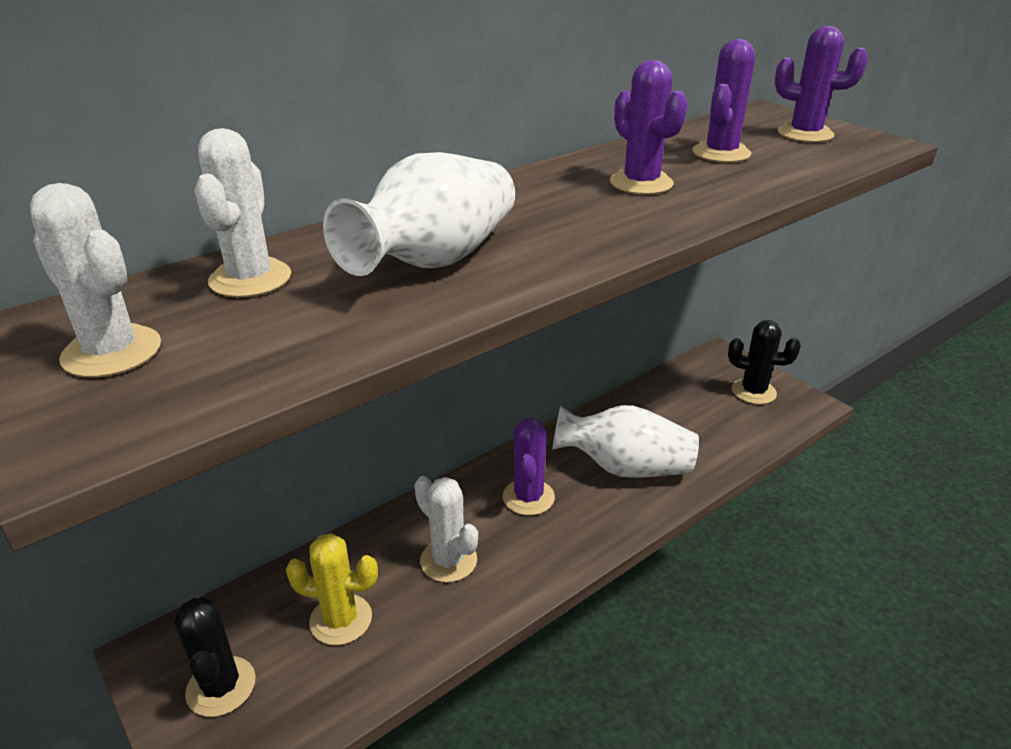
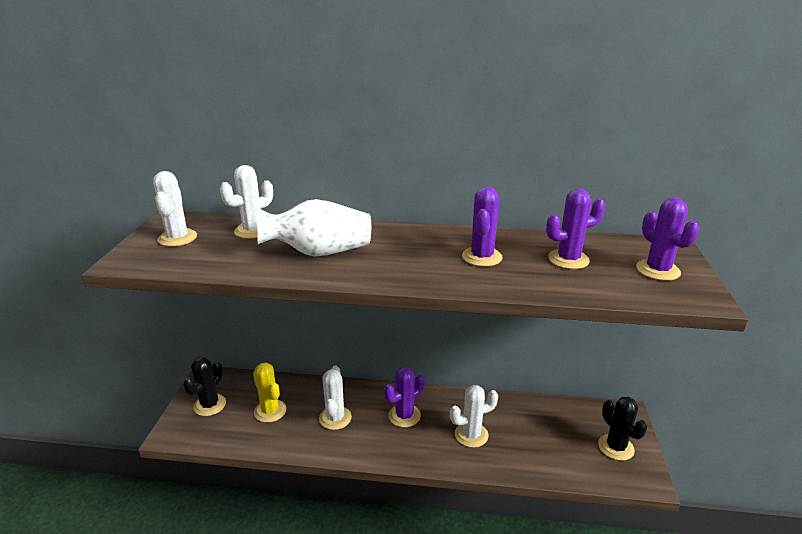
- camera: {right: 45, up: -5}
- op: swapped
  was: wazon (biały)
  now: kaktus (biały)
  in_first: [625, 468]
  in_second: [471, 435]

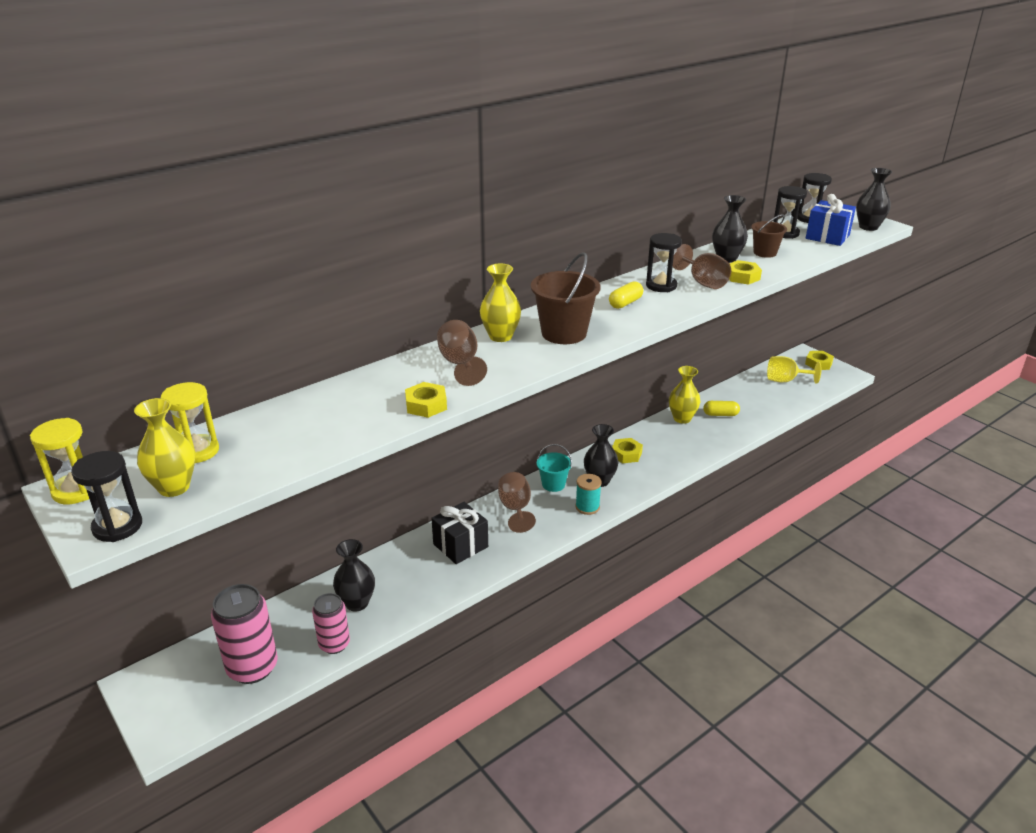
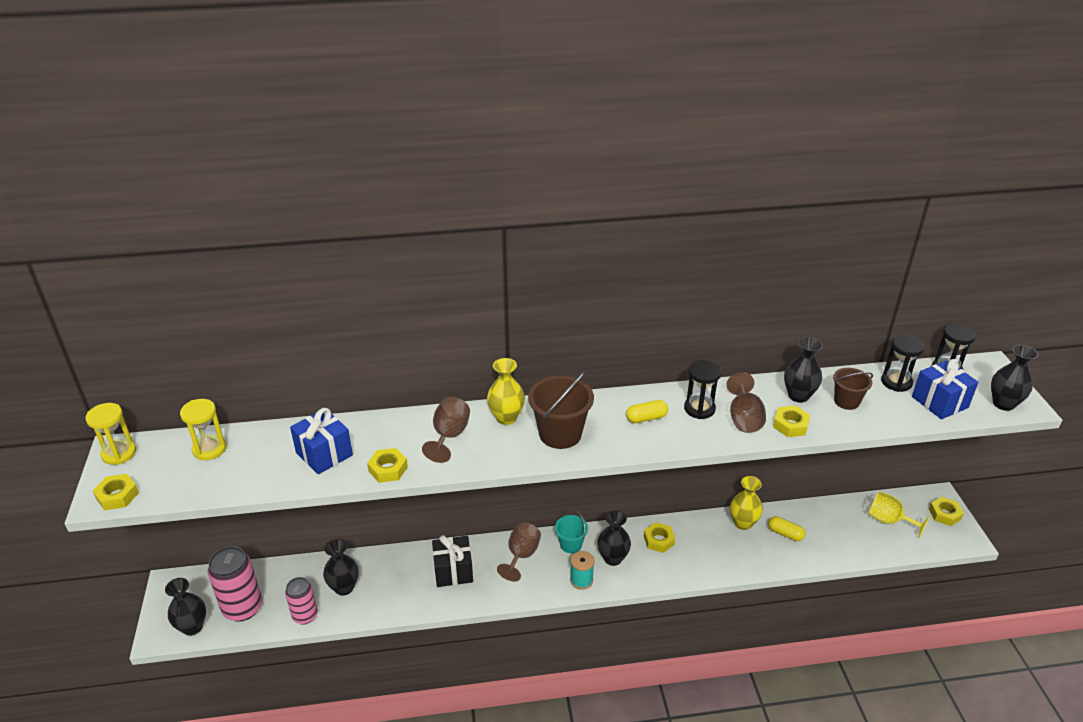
- camera: {right: 30, up: 5}
- op: swapped
  was: klepsydra (czarny)
  now: nakrętka (żółty)
  in_first: [117, 526]
  in_second: [117, 496]
- op: new
  now: wazon (czarny)
  in_second: [192, 627]
- op: new
  now: prezent (niebieski)
  in_second: [324, 454]
- op: gone
  was: wazon (żółty)
  in_first: [174, 487]

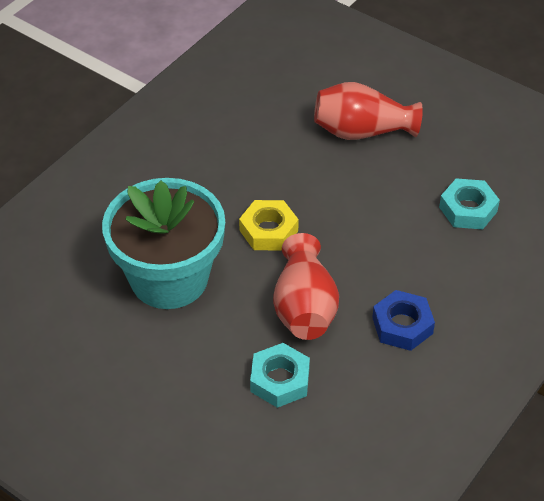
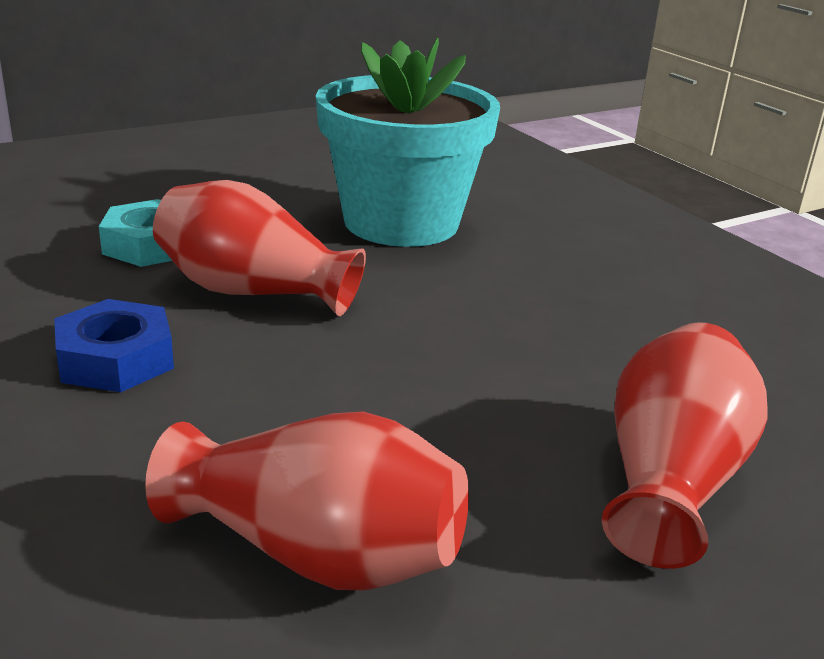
- camera: {right: 110, up: -20}
- op: swapped
  was: nakrętka (turkusowy)
  now: wazon (czerwony)
  in_first: [468, 209]
  in_second: [317, 553]
- op: gone
  was: nakrętka (żółty)
  in_first: [268, 230]

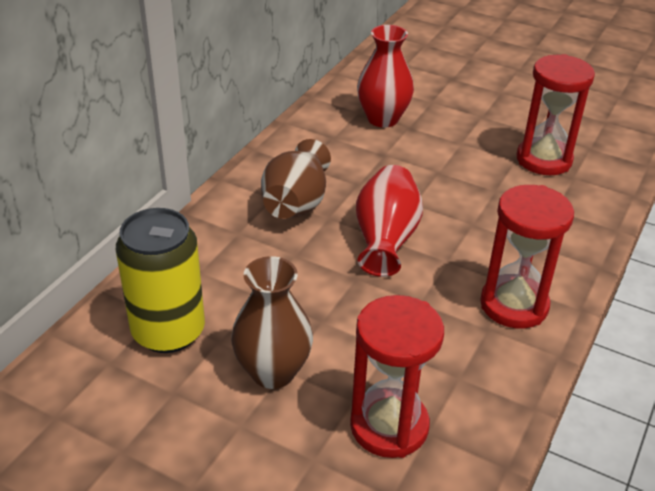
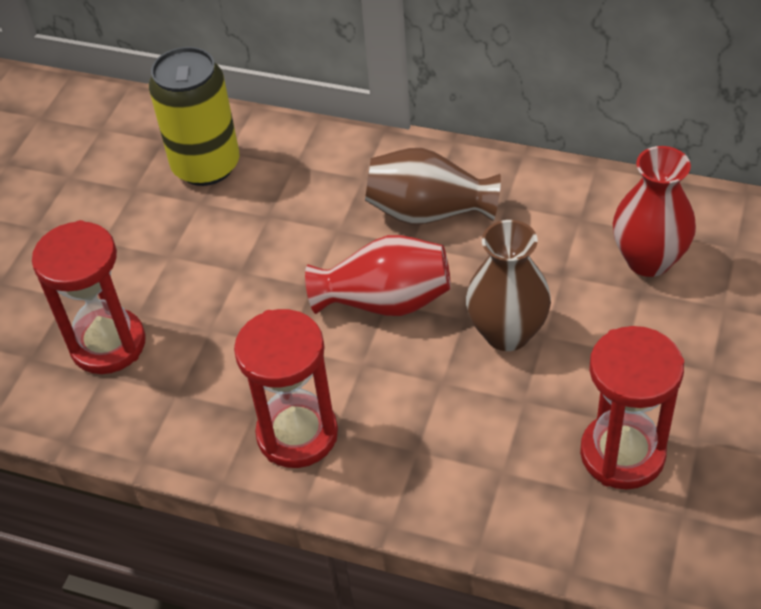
- camera: {right: 85, up: 10}
- op: shifted
  was: wazon (brązowy)
  in_first: [273, 372]
  in_second: [507, 333]

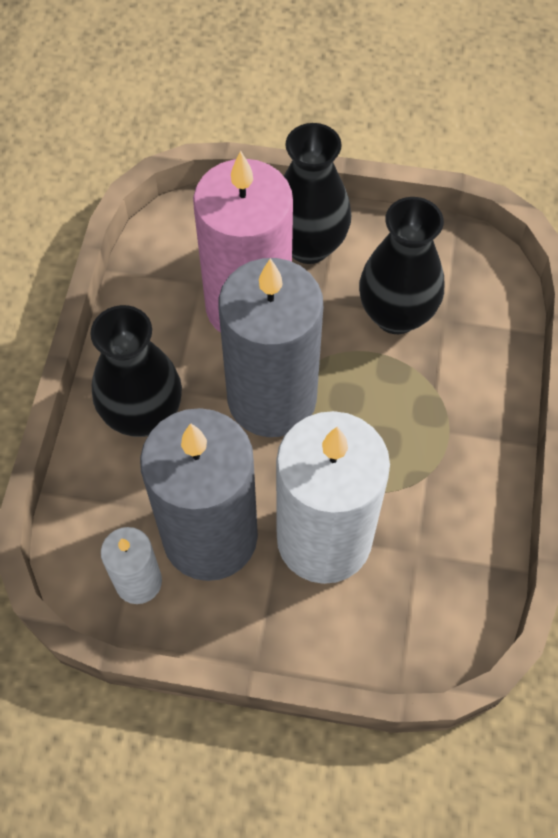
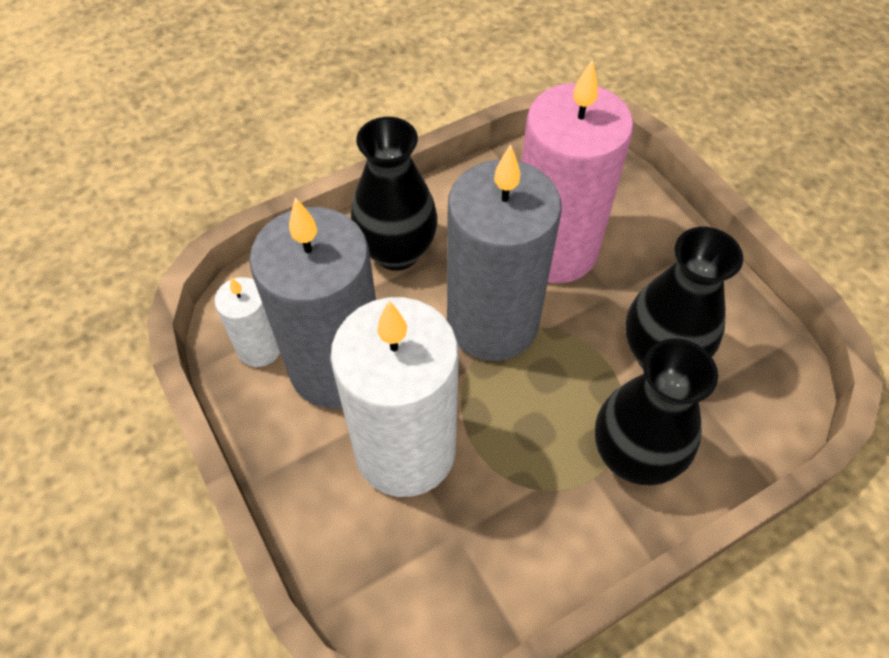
- camera: {right: 50, up: -5}
- op: shifted
  was: wazon (czarny)
  in_first: [309, 246]
  in_second: [633, 456]

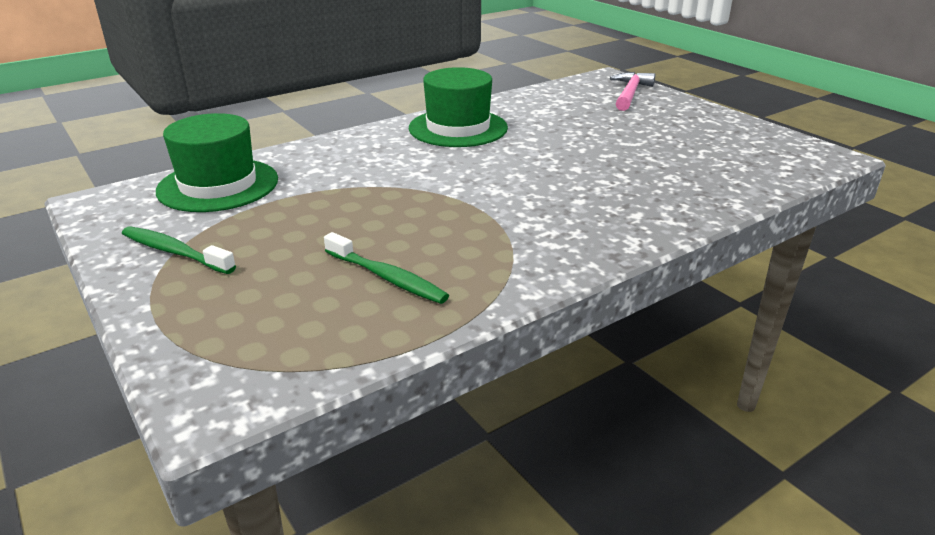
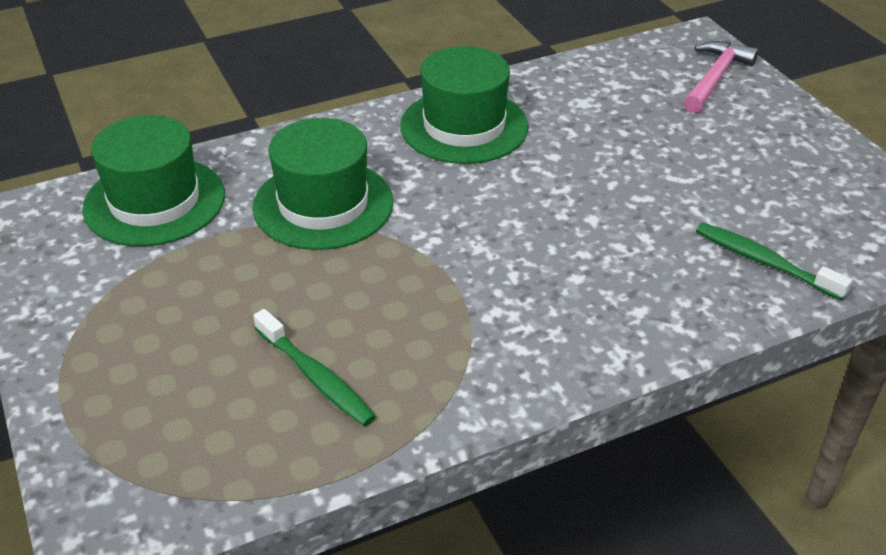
- camera: {right: 10, up: 10}
- op: new
  now: kapelusz (zielony)
  in_second: [323, 204]
- op: shifted
  was: szczoteczka do zębów (zielony)
  in_first: [174, 252]
  in_second: [764, 262]

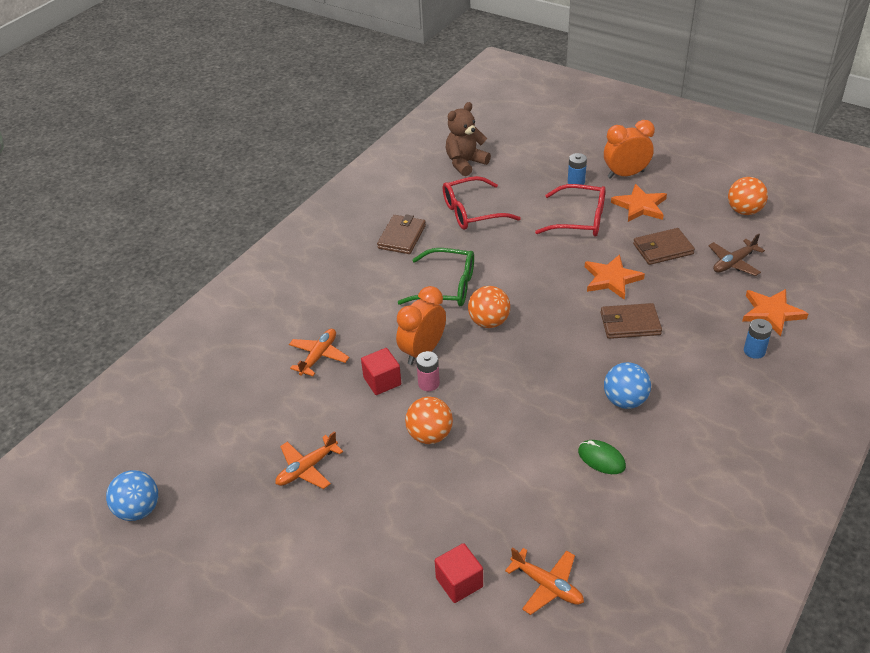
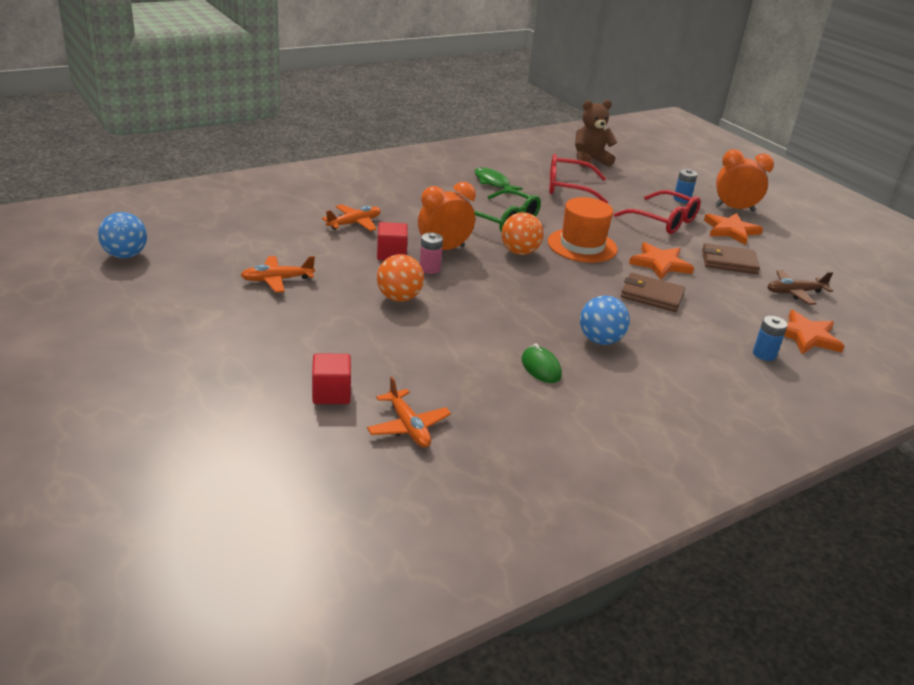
- camera: {right: 20, up: -10}
- op: swapped
  was: portfel (brązowy)
  now: ryba (zielony)
  in_first: [402, 237]
  in_second: [493, 183]
- op: new
  now: kapelusz (pomarańczowy)
  in_second: [582, 245]
- op: gone
  was: piłka (pomarańczowy)
  in_first: [744, 211]

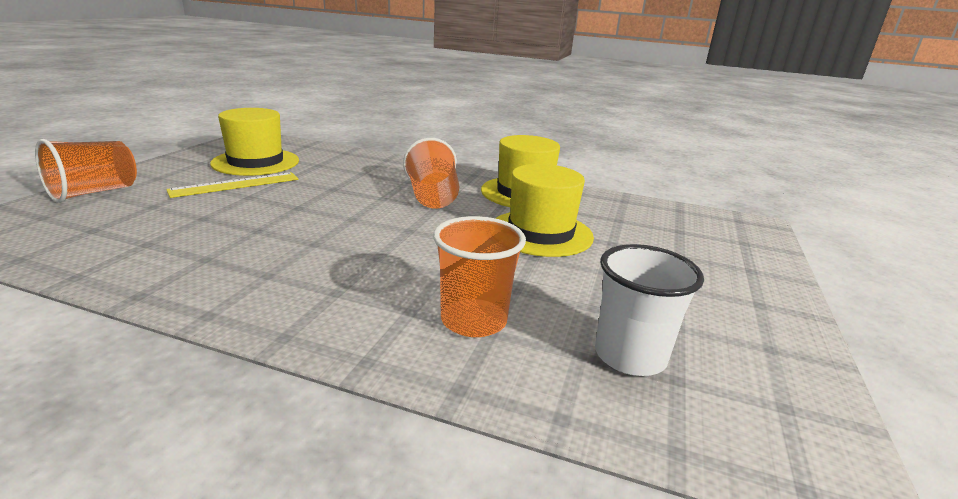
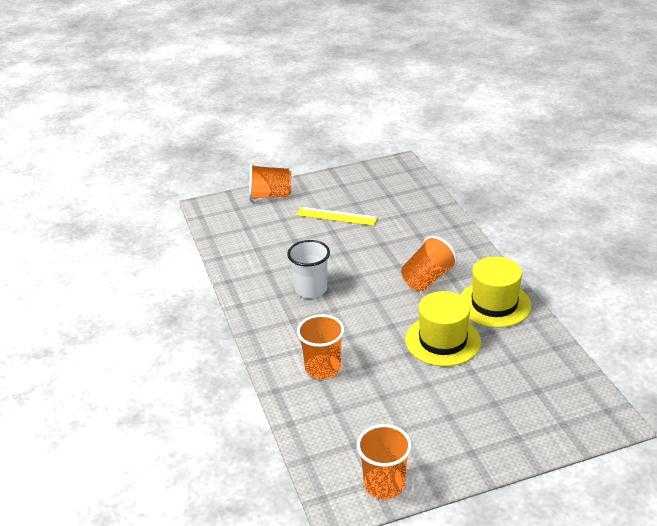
- camera: {right: 55, up: 10}
- op: shifted
  was: szklanka (biały)
  in_first: [630, 356]
  in_second: [311, 289]
- op: new
  now: szklanka (pomarańczowy)
  in_second: [384, 484]
- op: gone
  was: kapelusz (żółty)
  in_first: [256, 162]

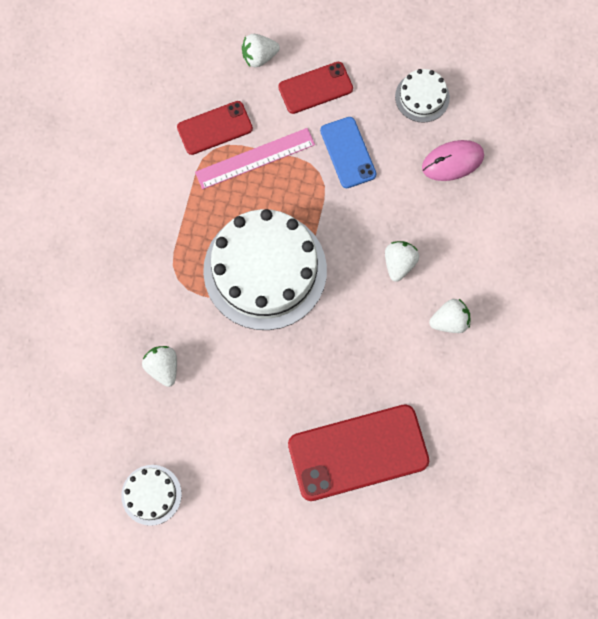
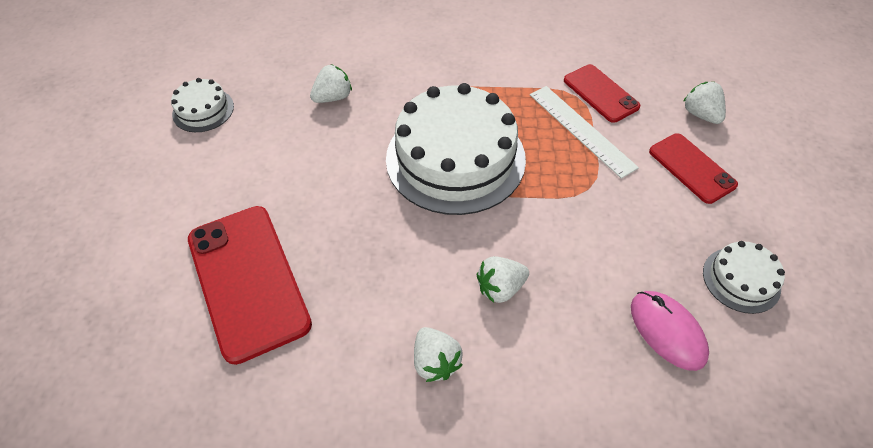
- camera: {right: 80, up: -20}
- op: rotated
  was: truskawka (biały)
  in_first: [399, 263]
  in_second: [500, 288]
  clockwise: 150
- op: repainted
  was: linijka (różowy)
  now: linijka (biały)
  in_first: [255, 158]
  in_second: [581, 130]
- op: gone
  was: telefon (niebieski)
  in_first: [348, 152]

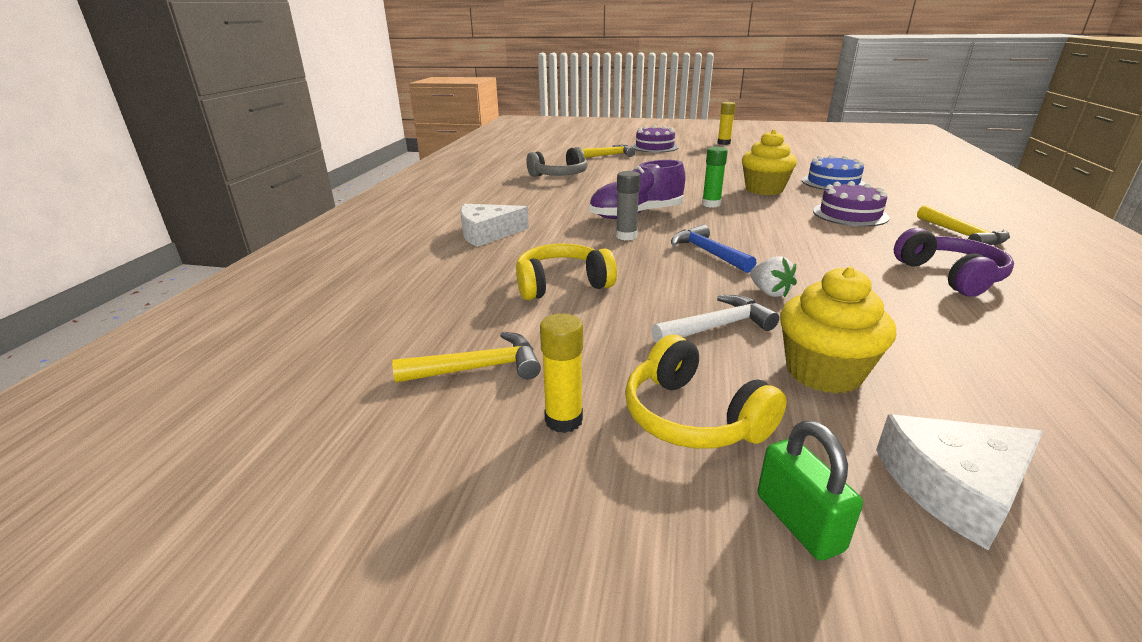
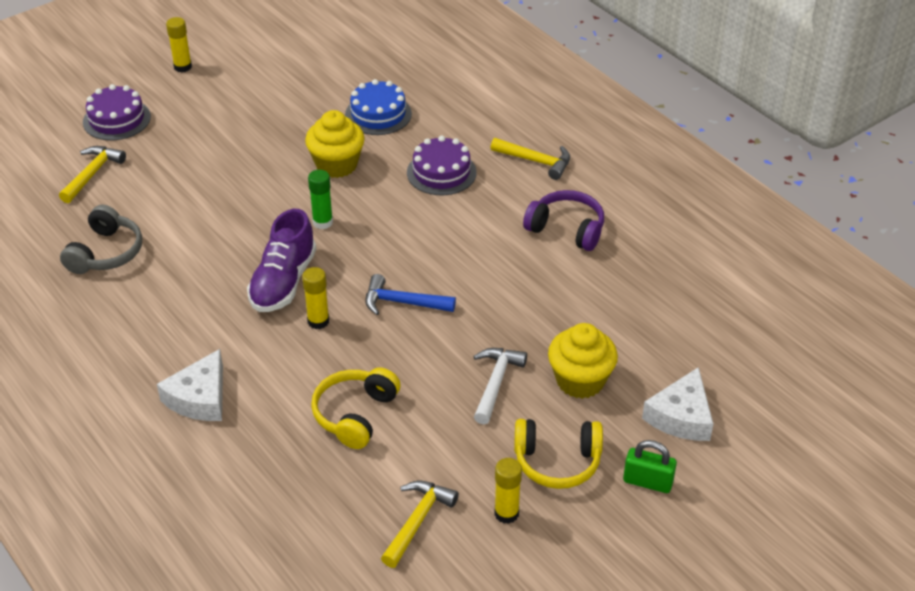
- camera: {right: -50, up: 15}
- op: repainted
  was: klej w sztyfcie (szary)
  now: klej w sztyfcie (żółty)
  in_first: [626, 236]
  in_second: [318, 321]
- op: gone
  was: truskawka (biały)
  in_first: [769, 292]

